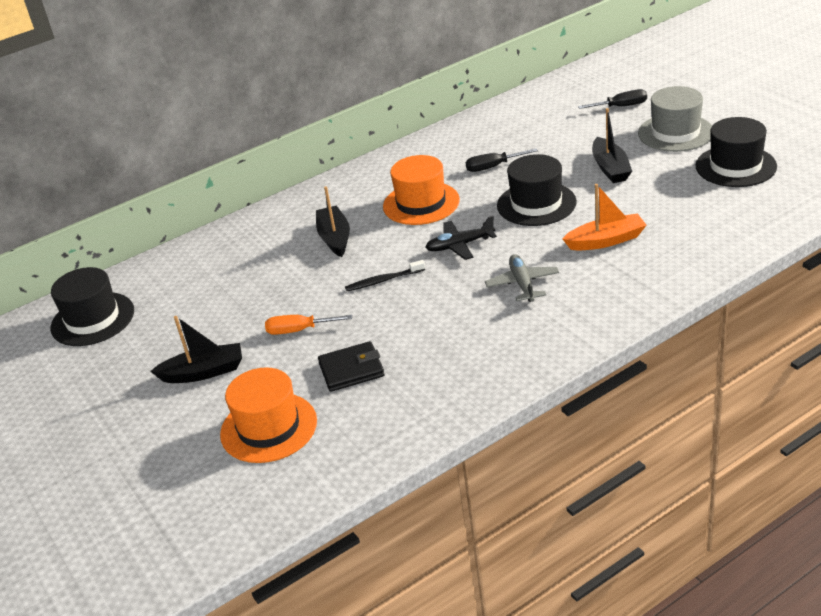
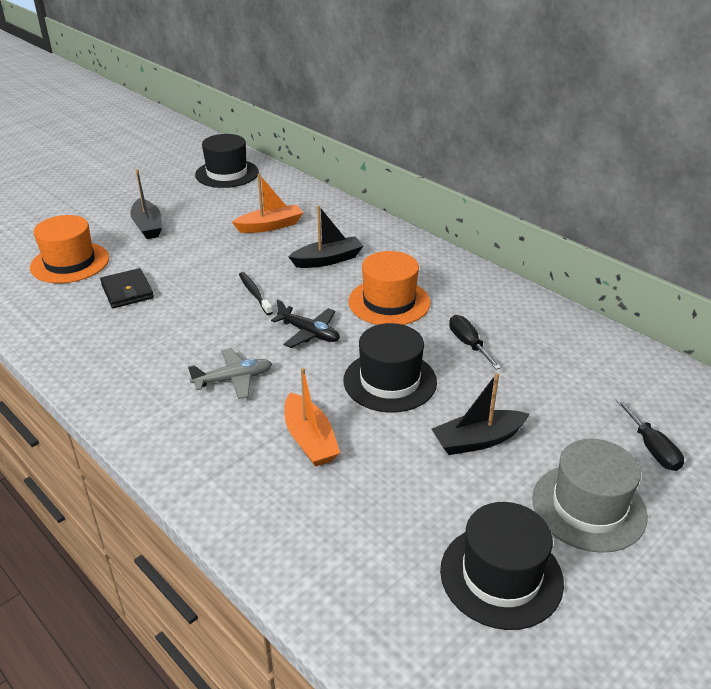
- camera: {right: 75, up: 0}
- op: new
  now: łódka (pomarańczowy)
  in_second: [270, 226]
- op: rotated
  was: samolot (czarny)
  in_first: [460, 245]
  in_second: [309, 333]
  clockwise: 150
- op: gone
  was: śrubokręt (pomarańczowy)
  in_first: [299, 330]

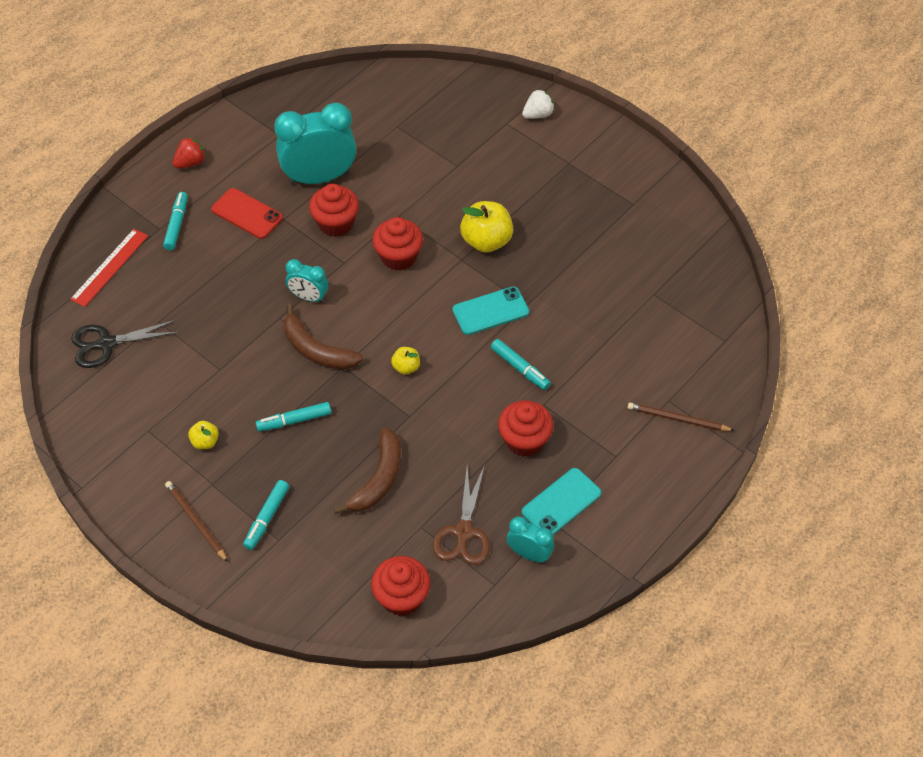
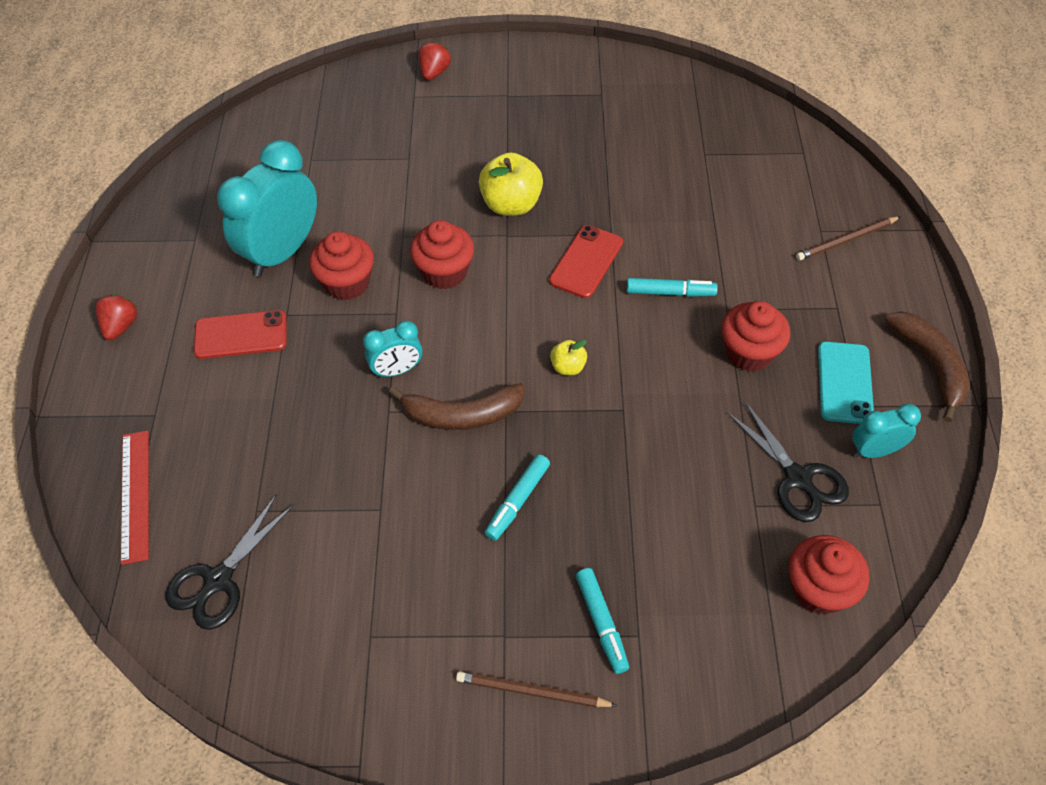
- camera: {right: -40, up: 0}
- op: repainted
  was: truskawka (biały)
  now: truskawka (czerwony)
  in_first: [538, 114]
  in_second: [434, 73]
- op: repainted
  was: telefon (turkusowy)
  now: telefon (czerwony)
  in_first: [490, 311]
  in_second: [586, 262]
- op: repainted
  was: nożyczki (brązowy)
  now: nożyczki (czarny)
  in_first: [464, 532]
  in_second: [798, 478]
- op: shifted
  was: banan (brązowy)
  in_first: [378, 479]
  in_second: [930, 365]
- op: gone
  was: flamaster (turkusowy)
  in_first: [177, 225]
- op: gone
  was: jabłko (żółty)
  in_first: [205, 442]

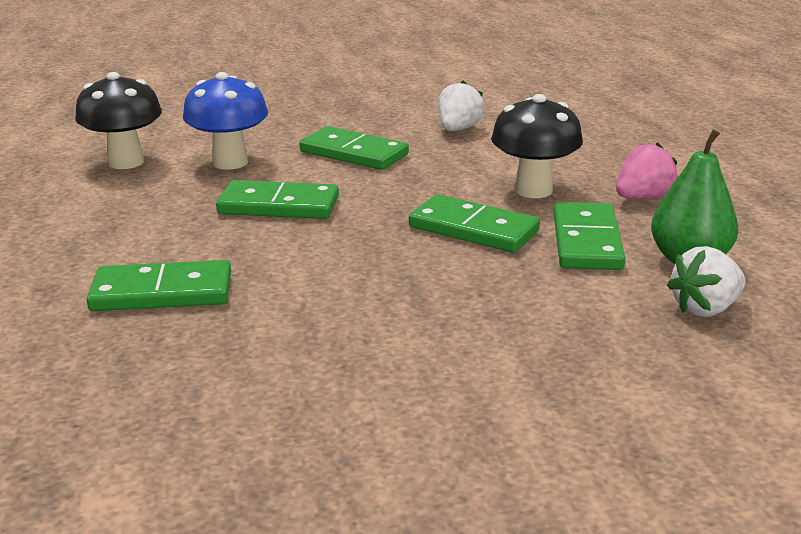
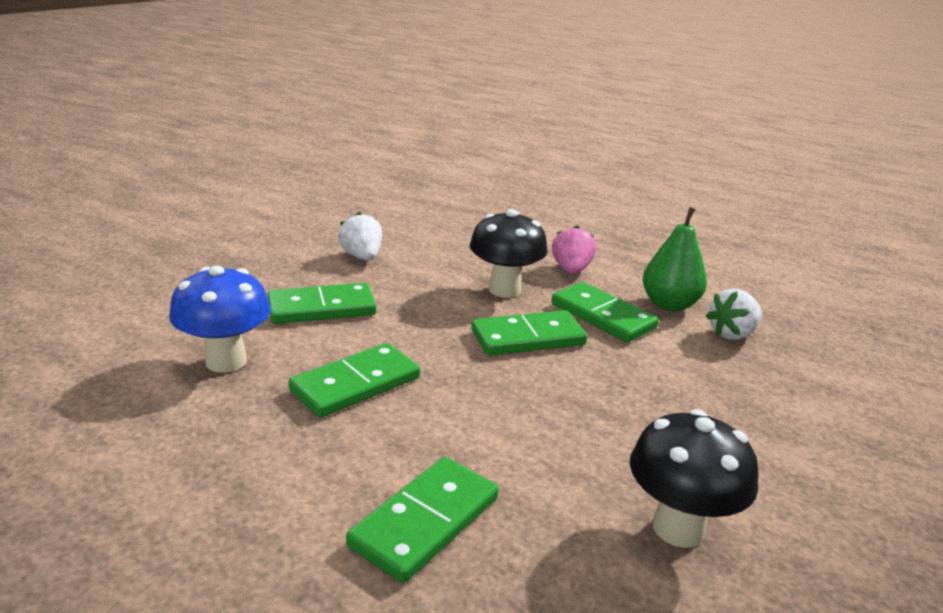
- camera: {right: -50, up: 0}
- op: shifted
  was: grzyb (czarny)
  in_first: [126, 162]
  in_second: [678, 528]
- op: rotated
  was: truskawka (biały)
  in_first: [705, 309]
  in_second: [732, 334]
  clockwise: 45

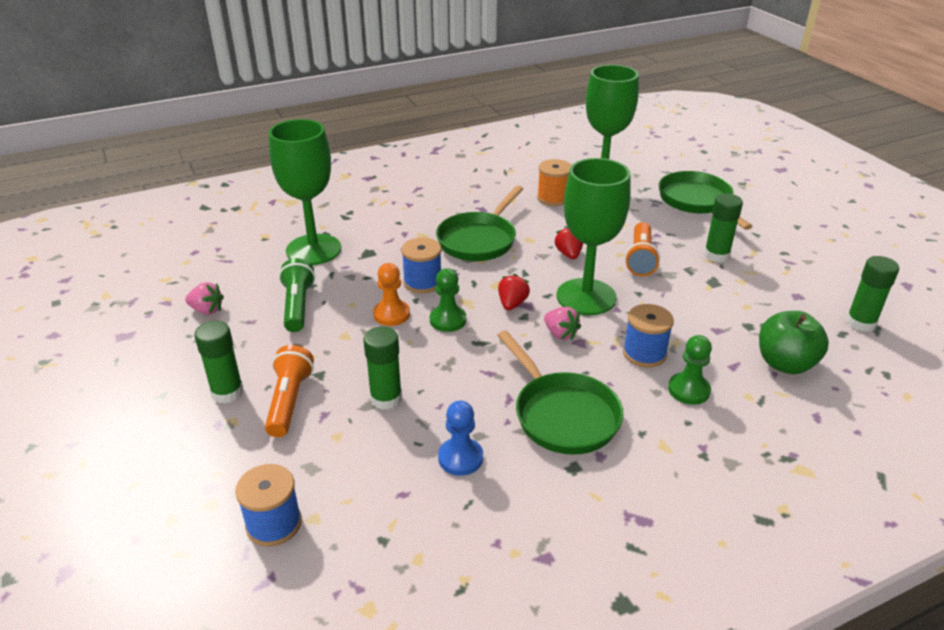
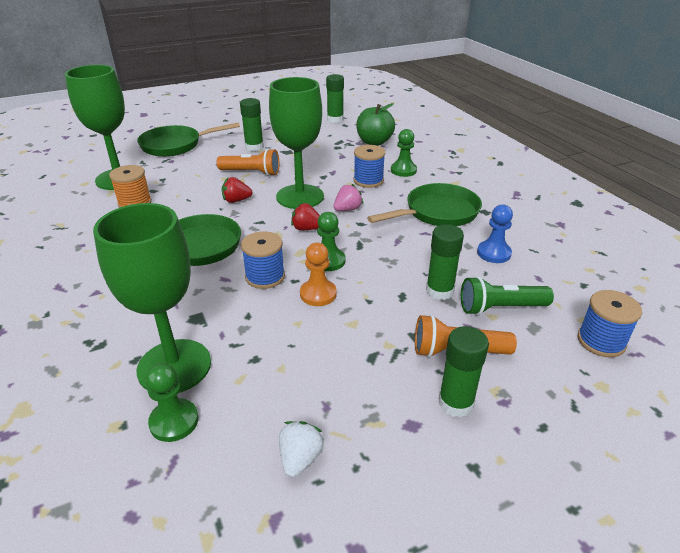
- camera: {right: -90, up: 0}
- op: new
  now: pionek (zielony)
  in_second: [174, 421]
- op: repainted
  was: truskawka (różowy)
  now: truskawka (biały)
  in_first: [207, 310]
  in_second: [300, 458]
- op: shifted
  was: latarka (zielony)
  in_first: [297, 306]
  in_second: [500, 308]

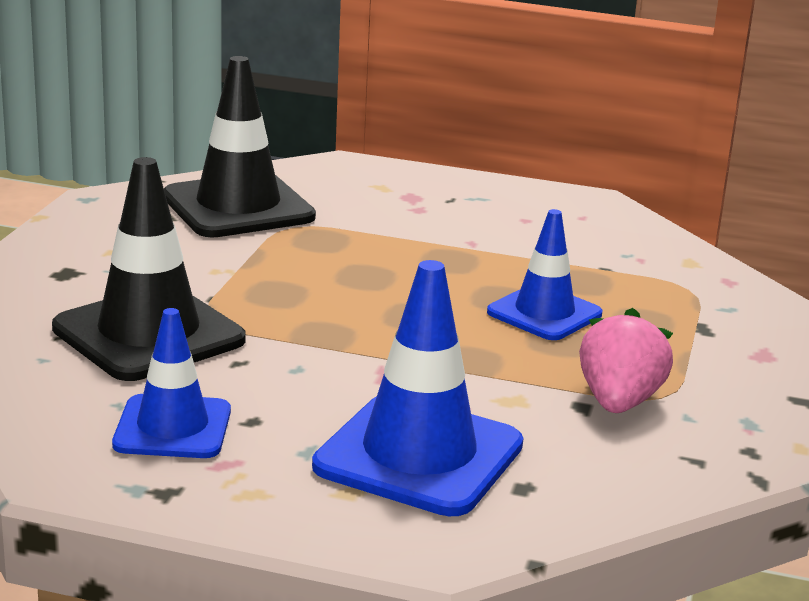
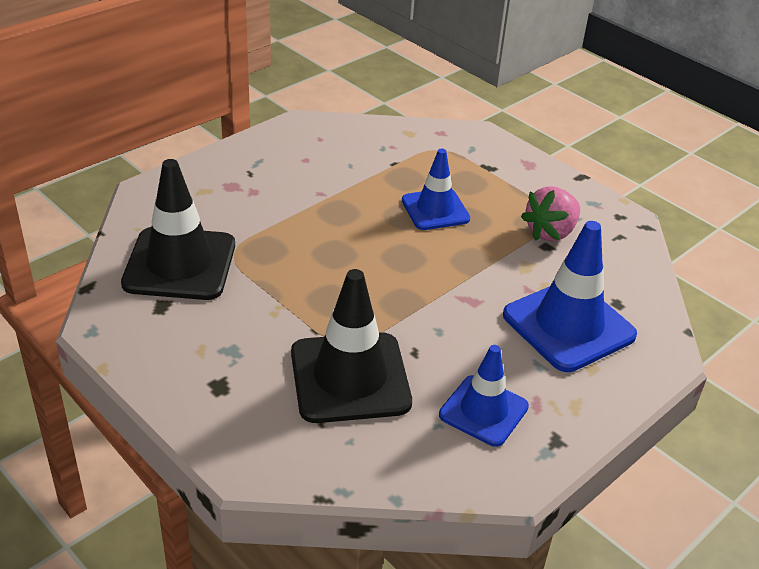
- camera: {right: -60, up: 15}
- op: rotated
  was: truskawka (różowy)
  in_first: [619, 402]
  in_second: [550, 232]
  clockwise: -90

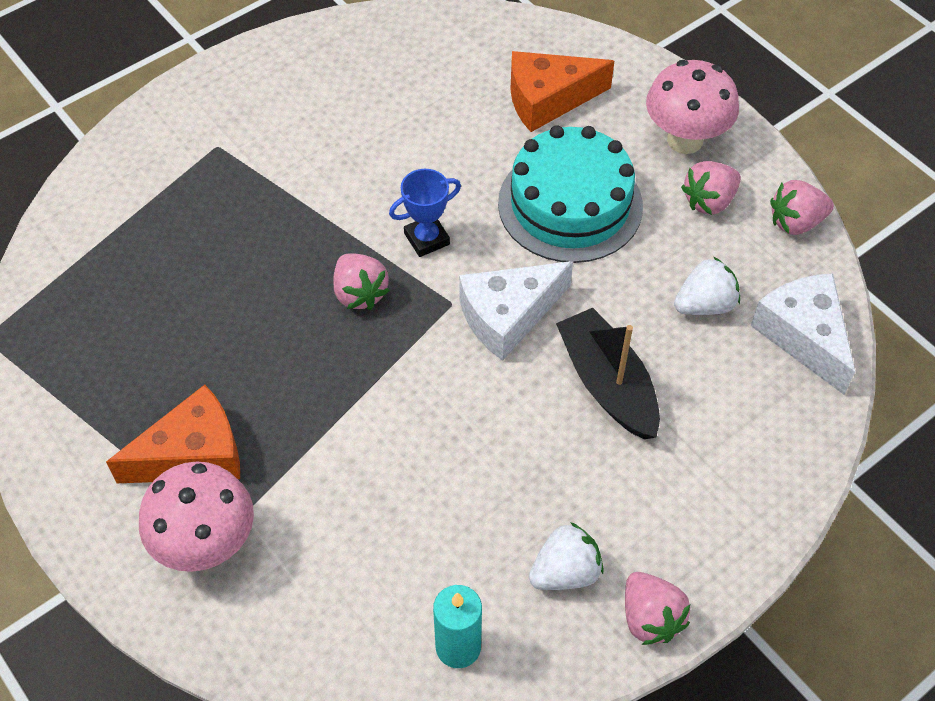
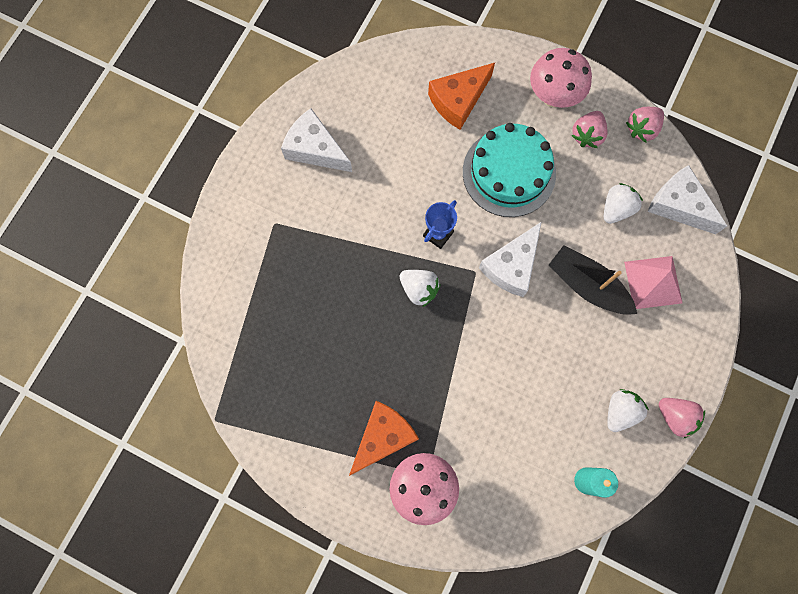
- camera: {right: -25, up: 20}
- op: new
  now: ser (biały)
  in_second: [315, 149]
- op: repainted
  was: truskawka (różowy)
  now: truskawka (biały)
  in_first: [359, 293]
  in_second: [419, 289]
- op: new
  now: piramida (różowy)
  in_second: [653, 282]

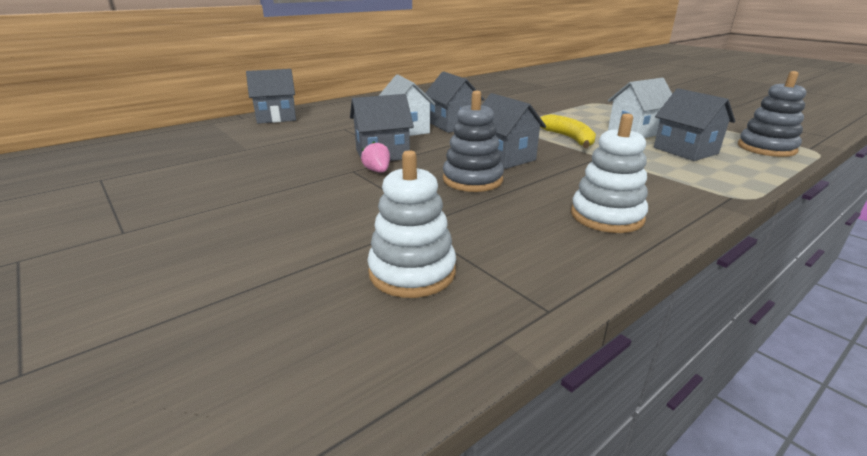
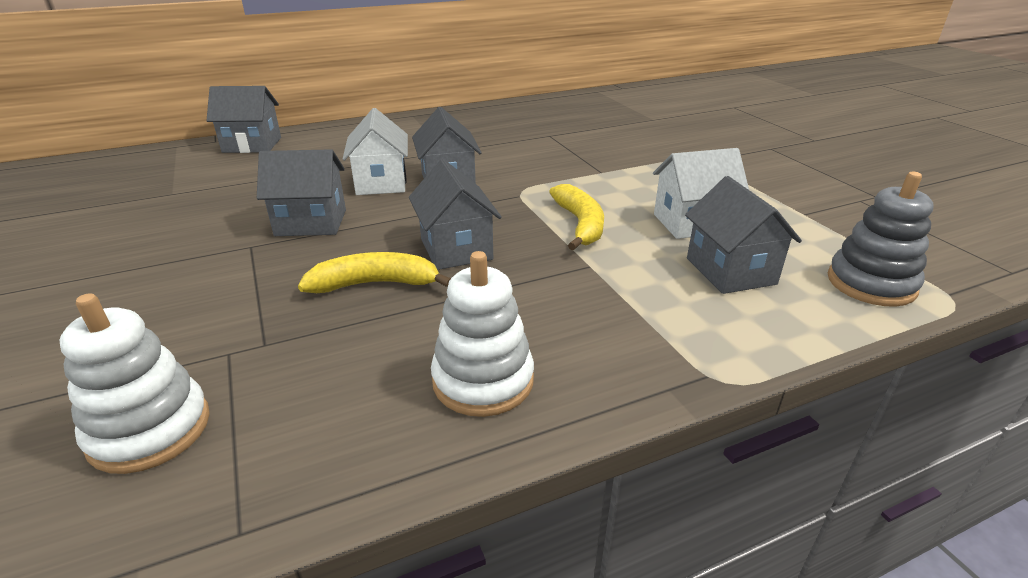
- camera: {right: 15, up: 5}
- op: swapped
  was: zabawka nakładanka (szary)
  now: banan (żółty)
  in_first: [472, 180]
  in_second: [375, 284]
- op: gone
  was: truskawka (różowy)
  in_first: [377, 171]

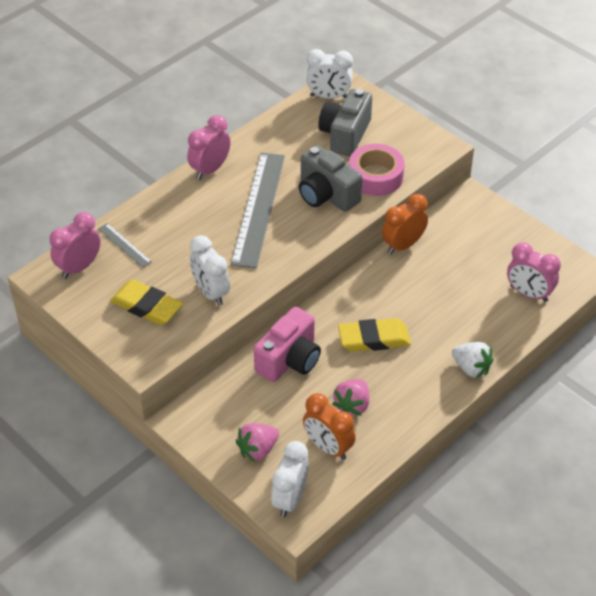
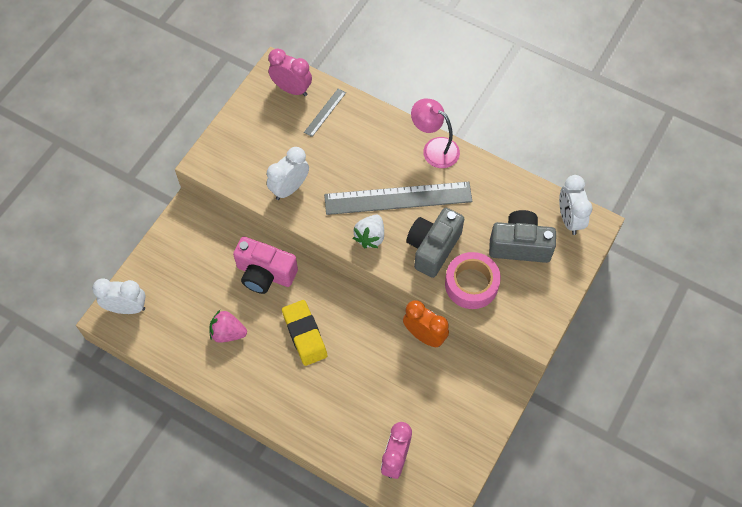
- camera: {right: 75, up: 15}
- op: shifted
  was: truskawka (biały)
  in_first: [471, 368]
  in_second: [370, 237]
- op: swapped
  was: budzik (różowy)
  now: lampka (różowy)
  in_first: [210, 169]
  in_second: [434, 148]
- op: gone
  was: gumka do mazania (żółty)
  in_first: [147, 306]
- op: gone
  was: truskawka (różowy)
  in_first: [258, 450]
- op: gone
  was: budzik (pomarańczowy)
  in_first: [328, 447]

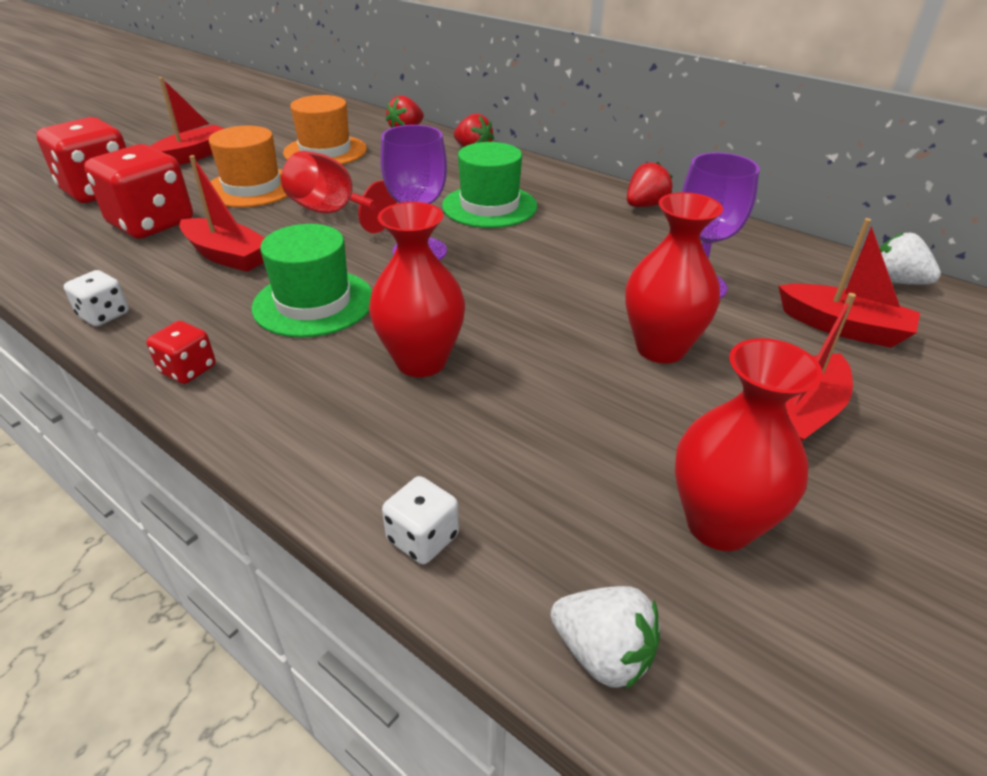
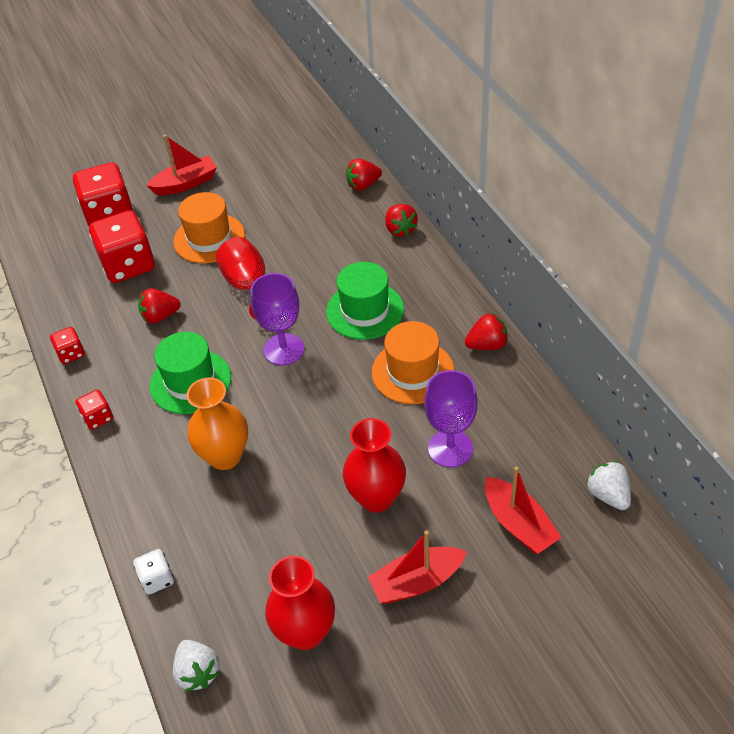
- camera: {right: 30, up: 10}
- op: repainted
  was: kostka do gry (biały)
  now: kostka do gry (czerwony)
  in_first: [104, 315]
  in_second: [71, 354]
- op: swapped
  was: łódka (czerwony)
  now: truskawka (czerwony)
  in_first: [227, 256]
  in_second: [160, 316]
- op: repainted
  was: wazon (czerwony)
  now: wazon (pomarańczowy)
  in_first: [421, 361]
  in_second: [225, 456]
- op: shifted
  was: kapelusz (pomarańczowy)
  in_first: [325, 151]
  in_second: [412, 372]

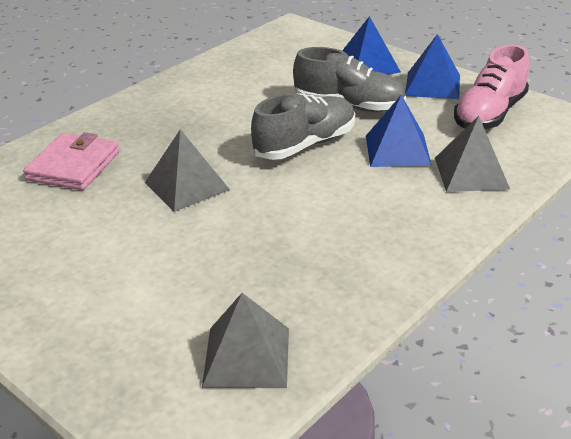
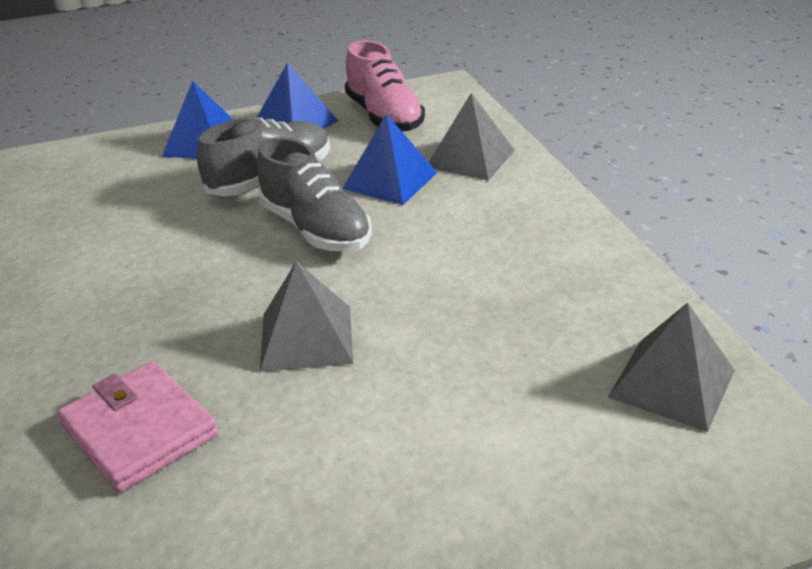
- camera: {right: -60, up: 0}
- op: rotated
  was: but (szary)
  in_first: [305, 145]
  in_second: [315, 229]
  clockwise: 150

